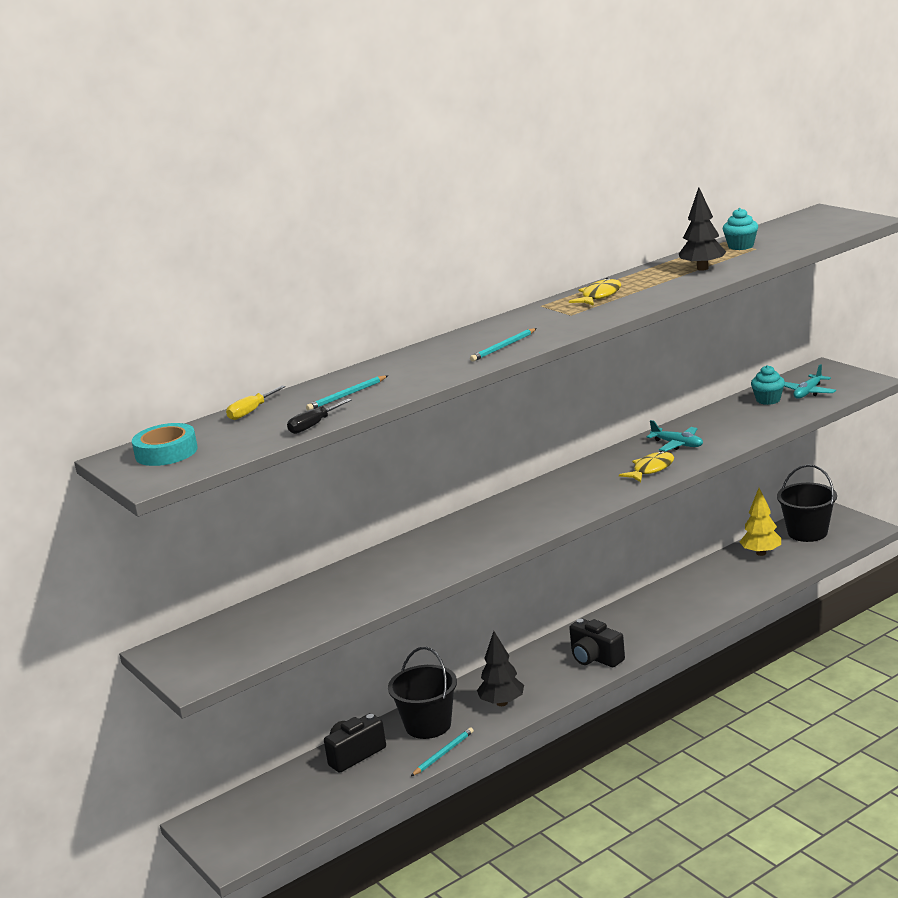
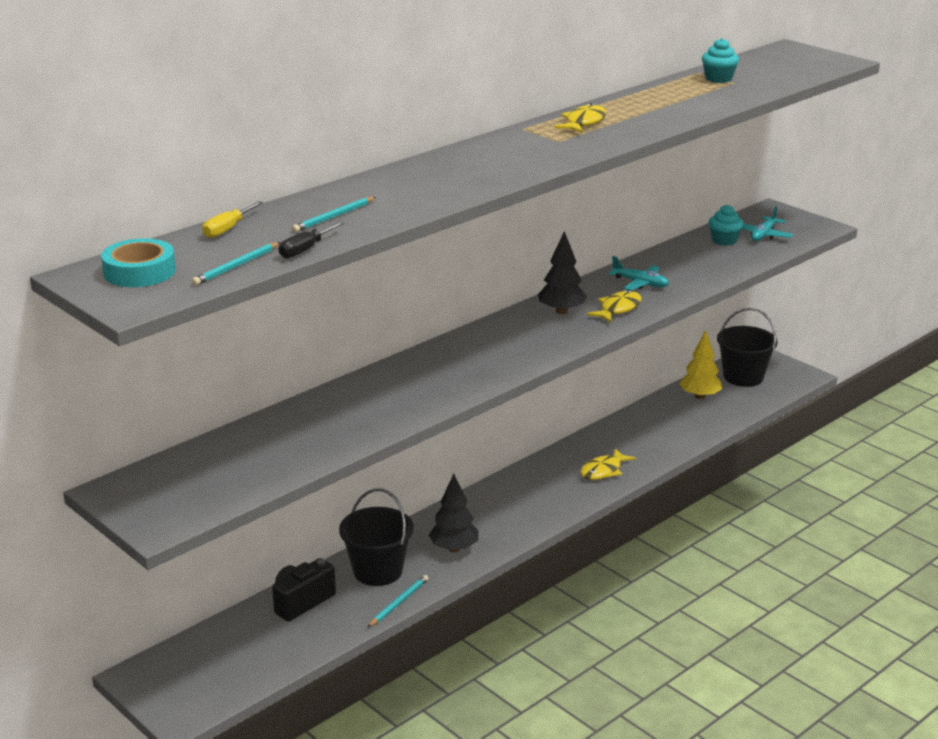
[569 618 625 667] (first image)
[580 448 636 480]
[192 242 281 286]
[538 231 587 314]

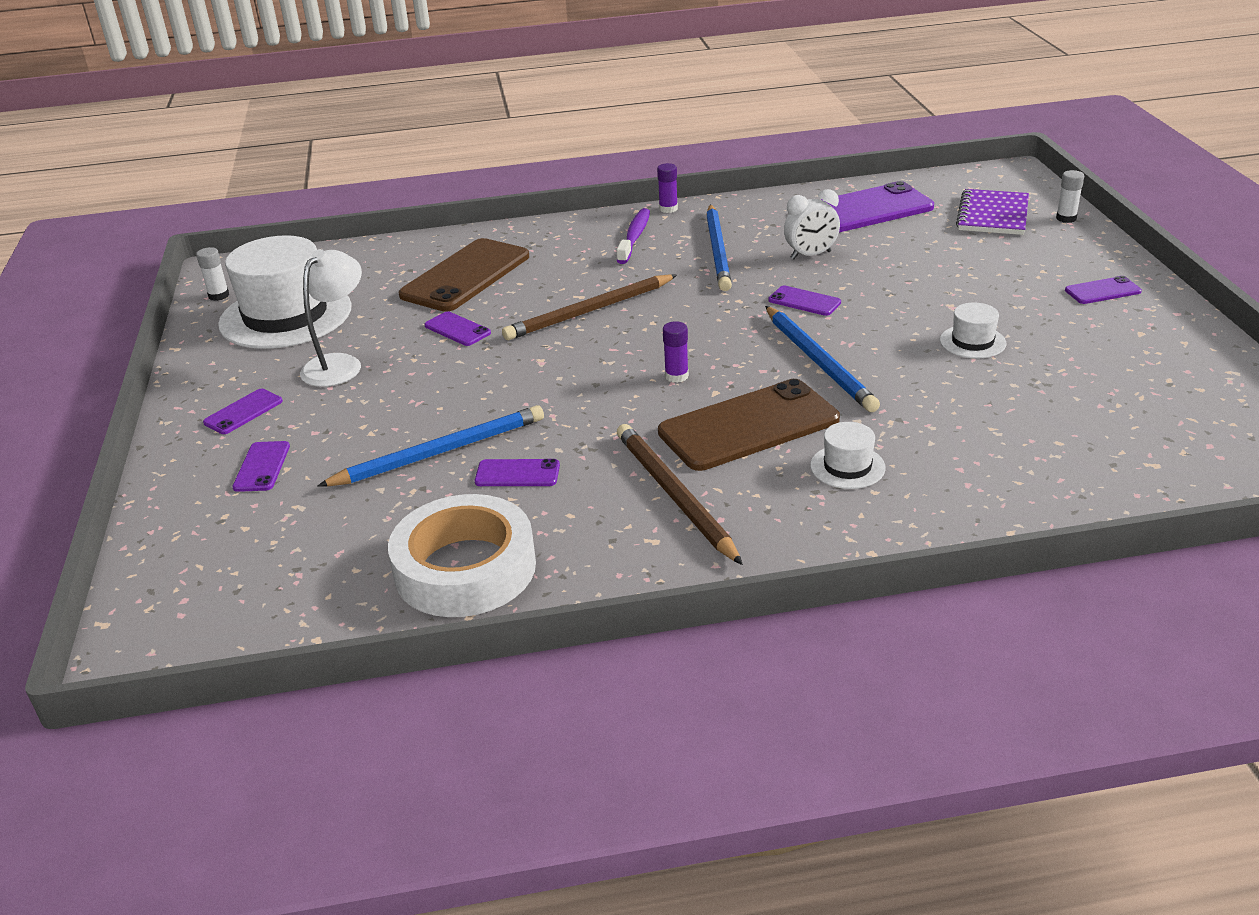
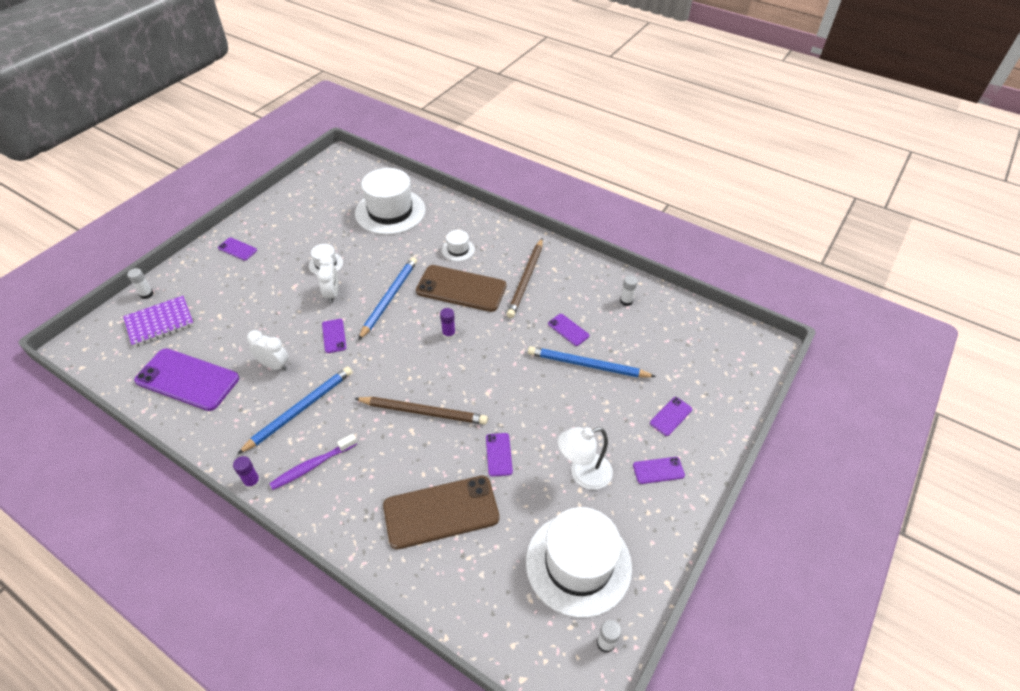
[317 255 338 303]
[355 168 426 235]
[620 276 638 306]

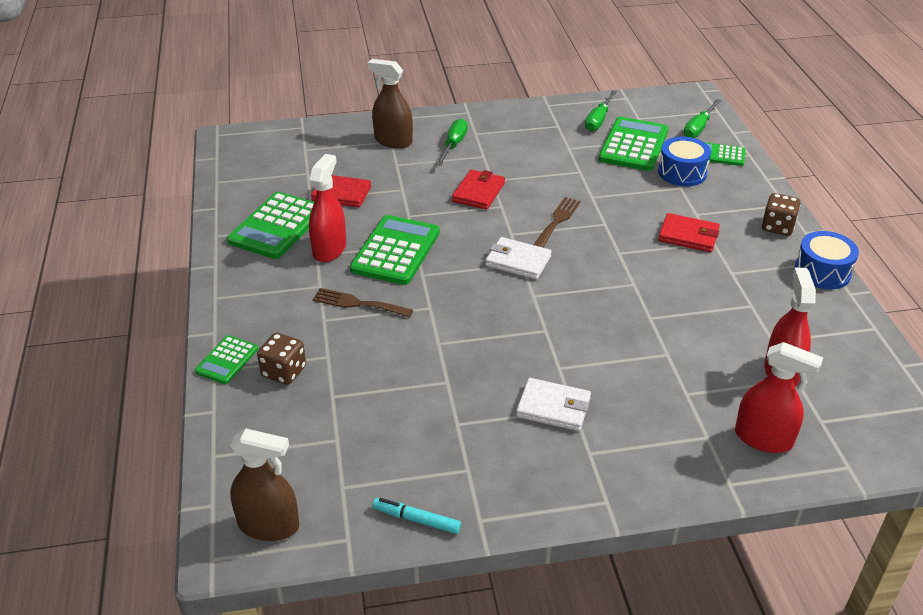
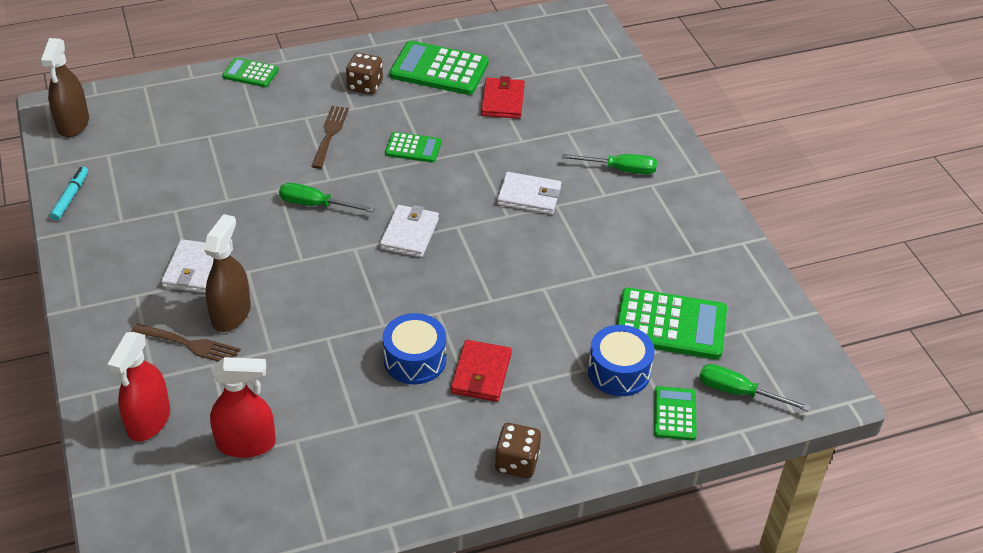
[309 154 346 262] (first image)
[346 53 383 95]
[204 214 251 332]
[131 324 240 362]
[279 183 375 213]
[383 313 446 384]
[497 172 561 215]
[385 132 441 163]

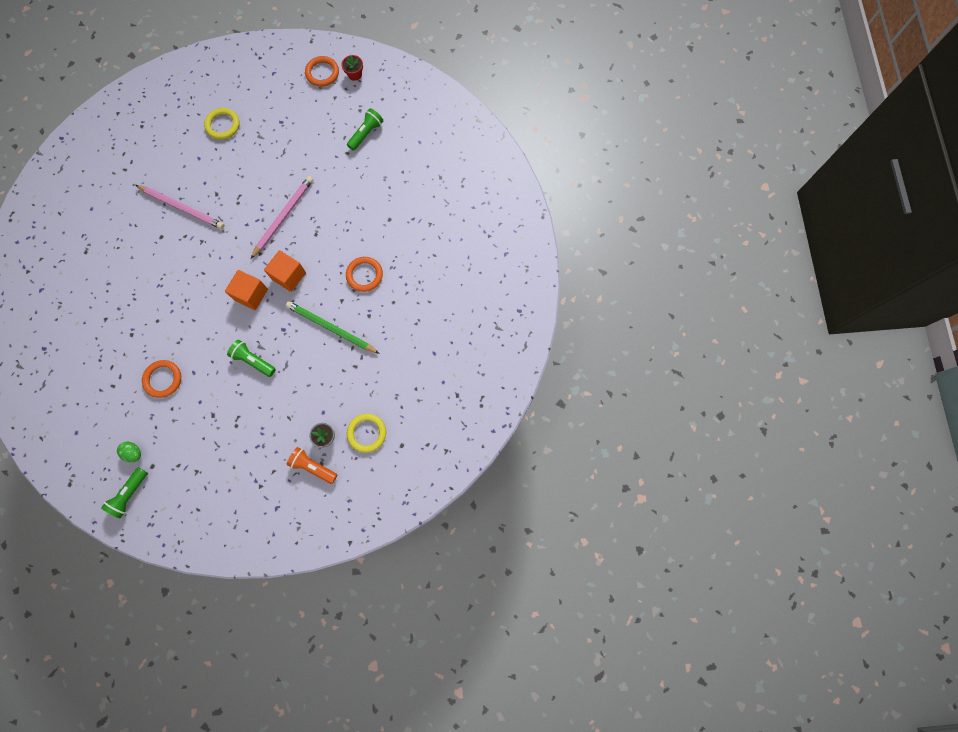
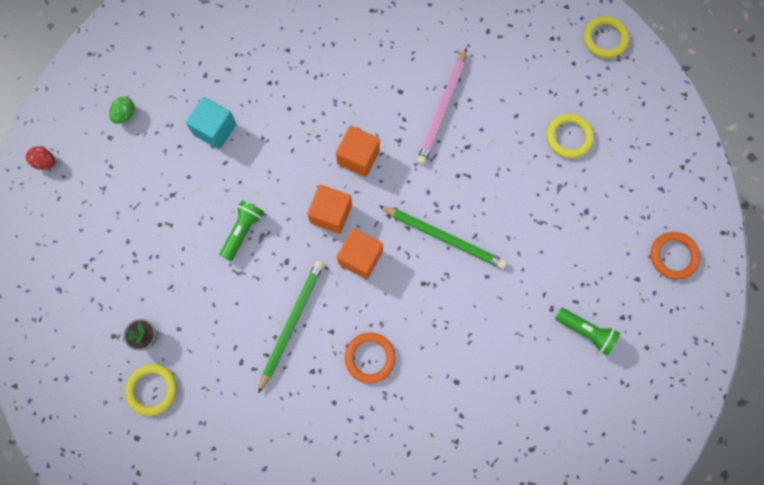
[101 468 147 518] (first image)
[287 447 337 484] (first image)
[342 55 363 81] (first image)
[26 147 55 170]
[336 126 380 177]
[584 16 629 58]
[186 97 236 149]
[379 206 507 269]

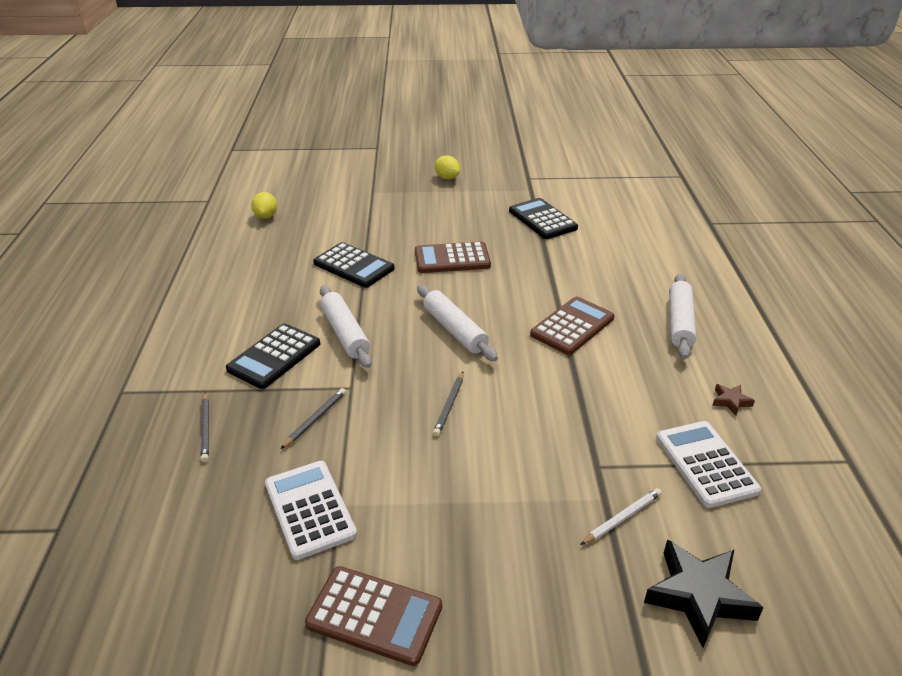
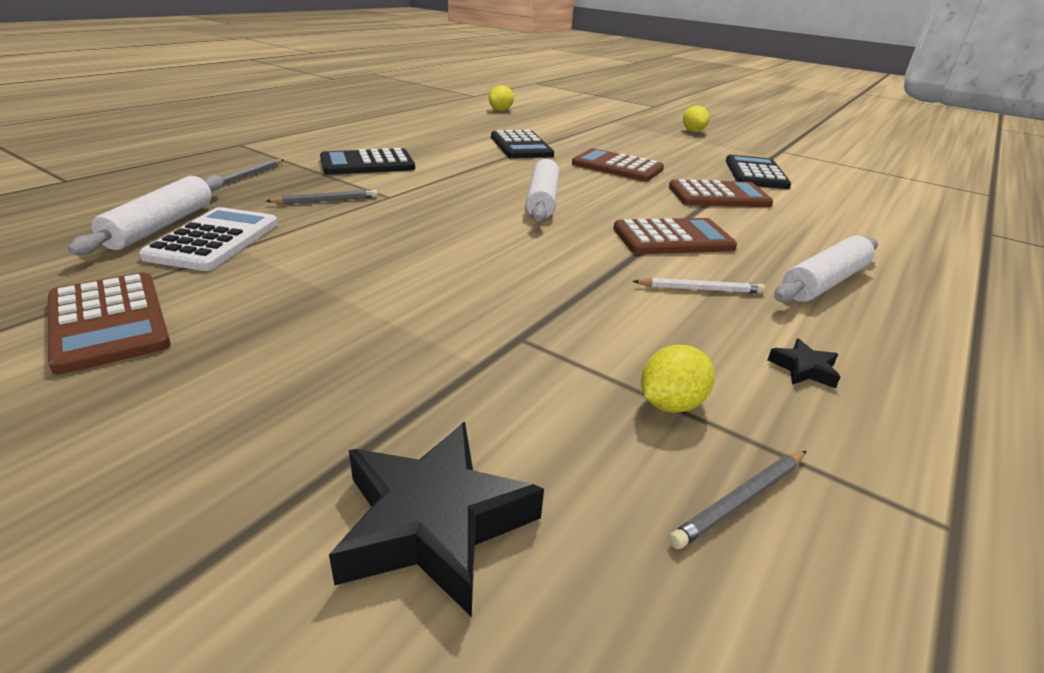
[669 179 773 207]
[68 175 224 256]
[669 451 806 549]
[633 278 765 293]
[641 345 715 413]
[768 338 841 388]

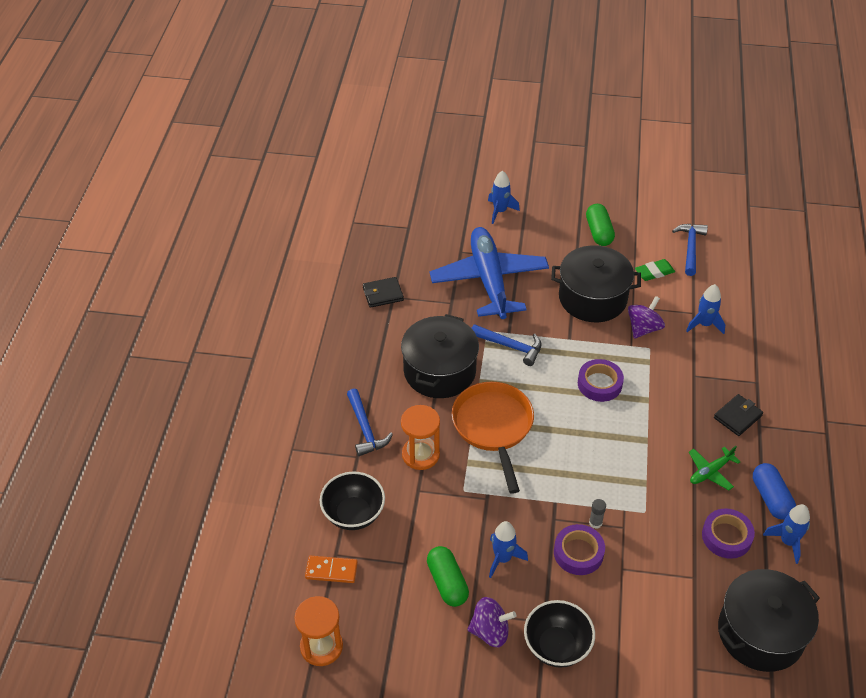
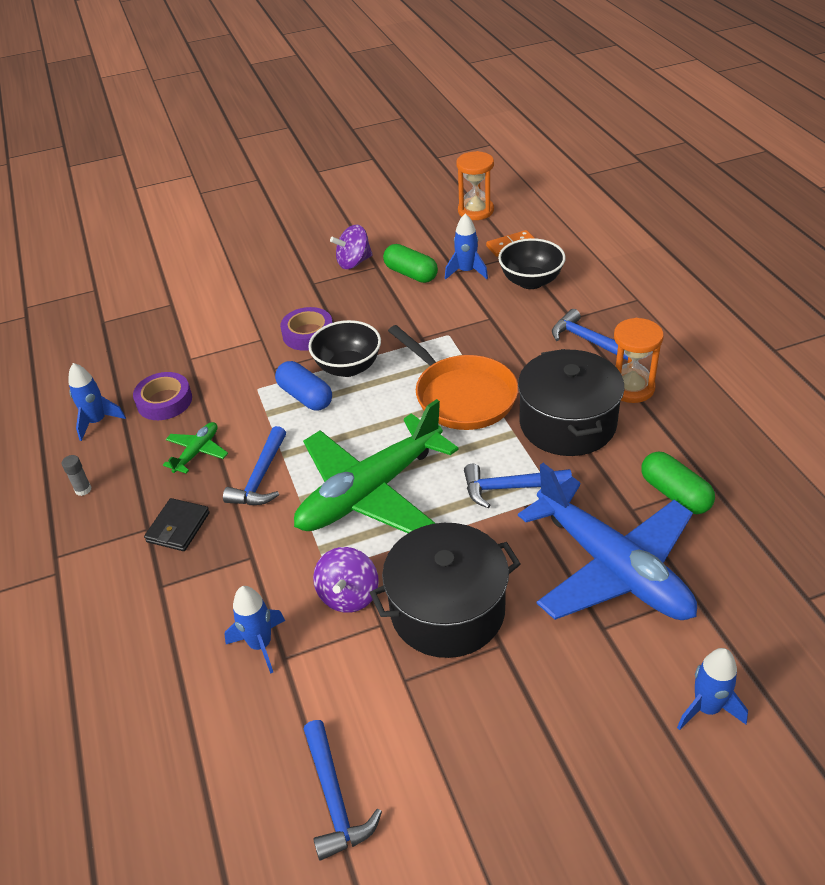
[363 277 404 308] (first image)
[635 259 675 281] (first image)
[718 569 820 672] (first image)
[223 426 286 505]
[614 318 664 403]
[445 213 488 280]
[308 320 381 377]
[641 451 715 514]
[62 455 91 496]
[275 361 332 411]
[294 399 459 533]

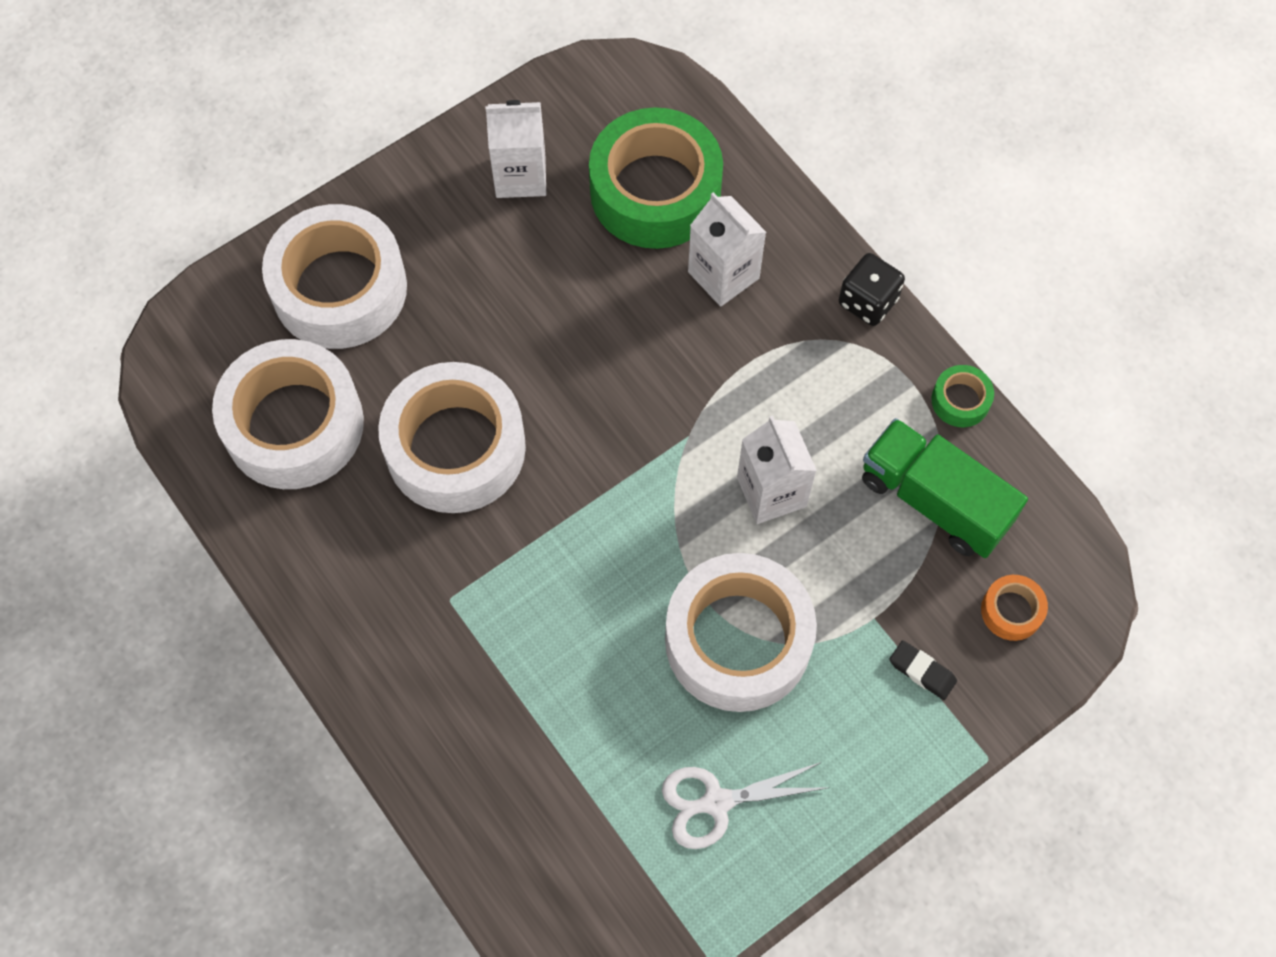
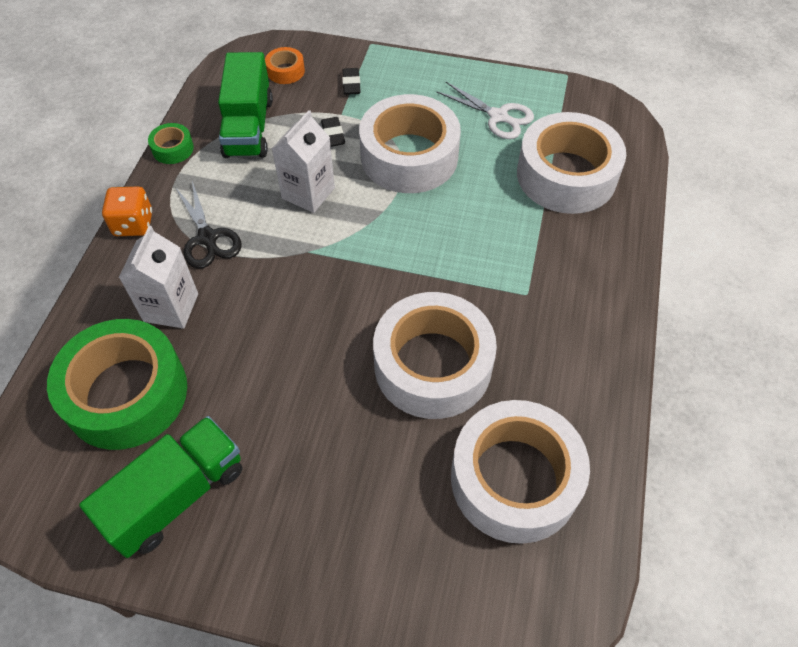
[175 181 242 269]
[321 117 345 147]
[517 112 626 214]
[79 416 243 558]
[102 187 152 236]

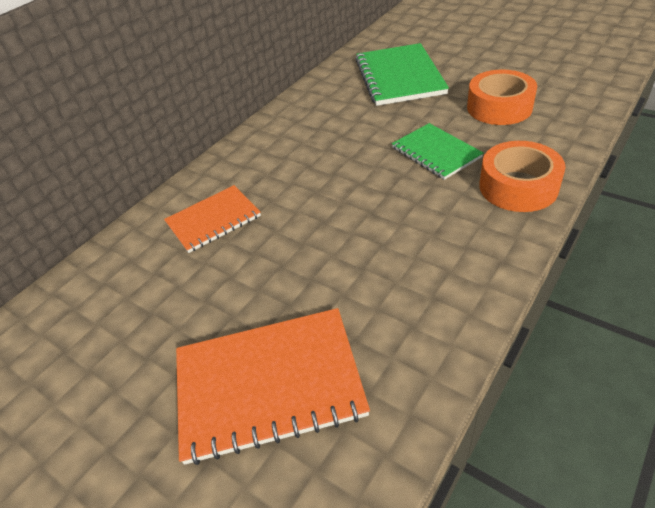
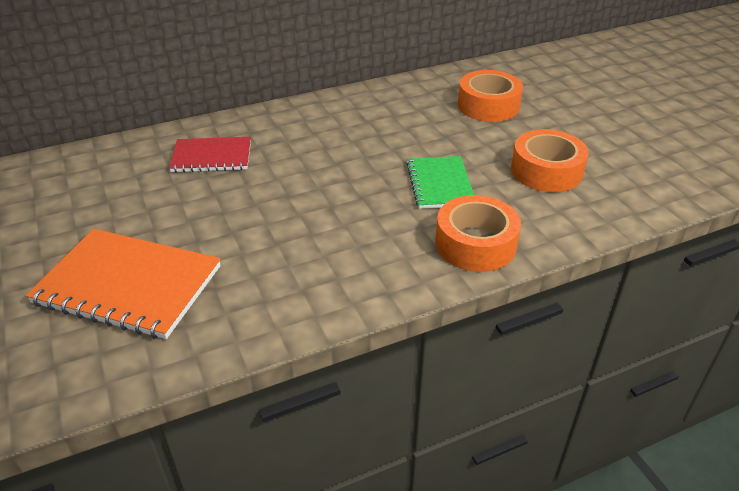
[458 70 523 122]
[169 137 251 173]

